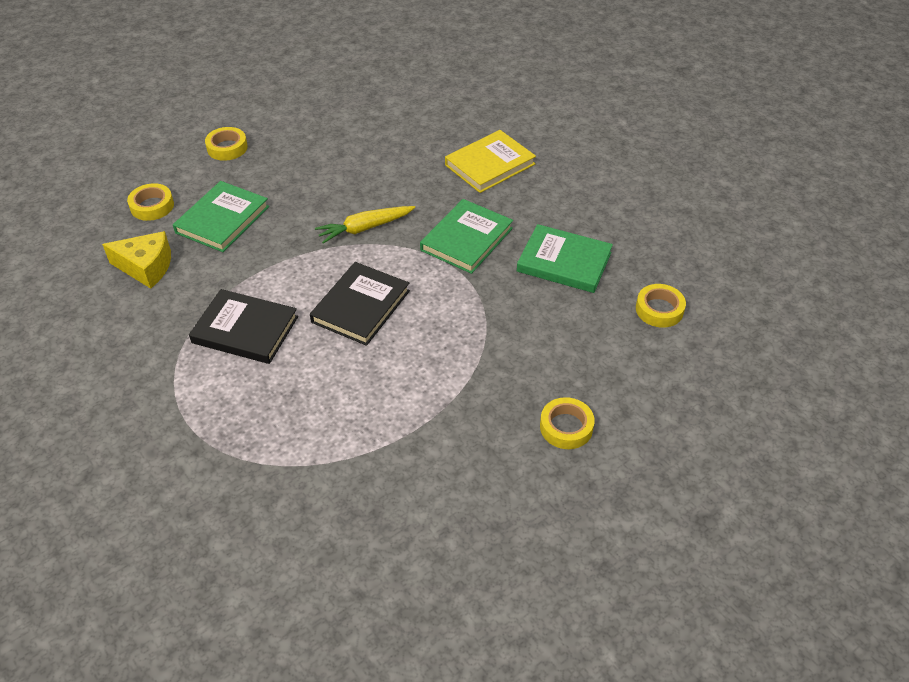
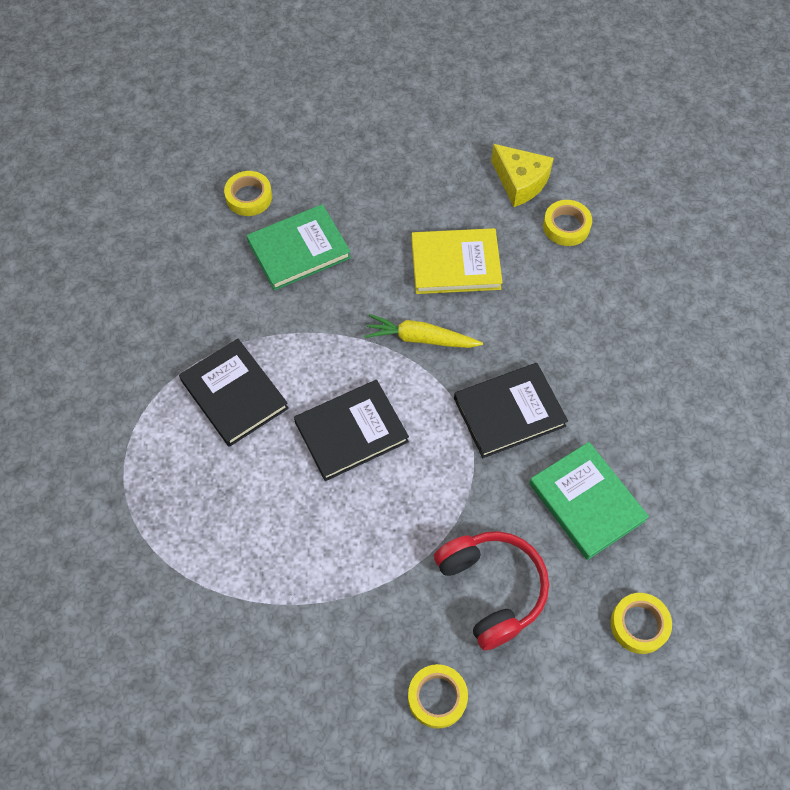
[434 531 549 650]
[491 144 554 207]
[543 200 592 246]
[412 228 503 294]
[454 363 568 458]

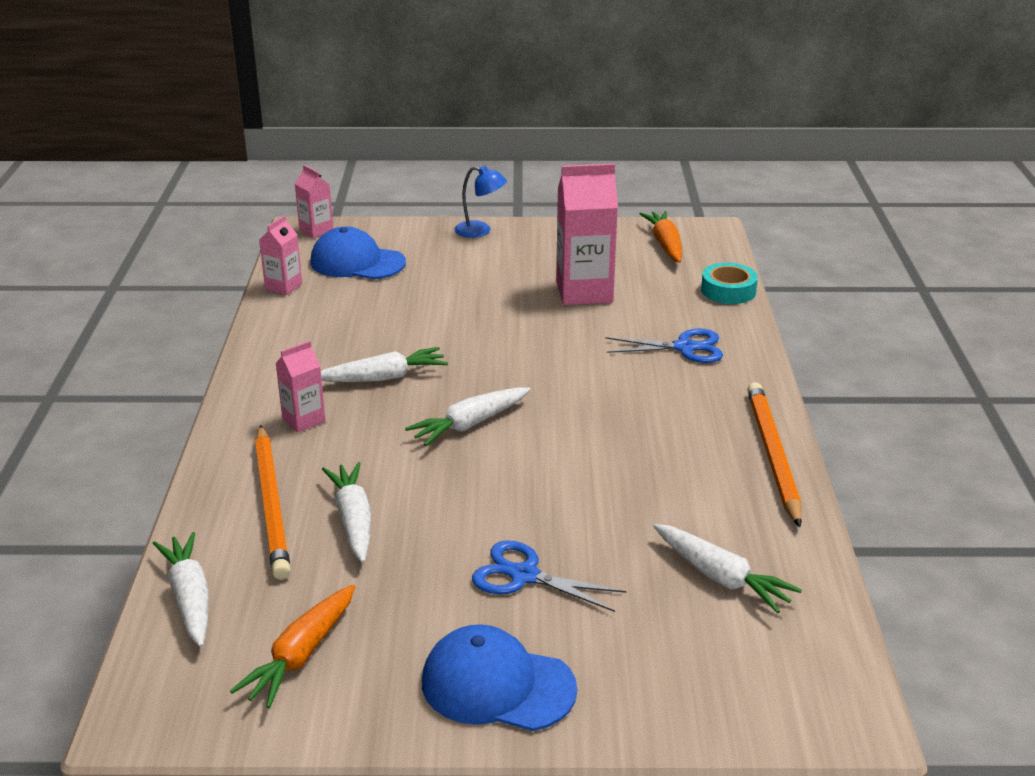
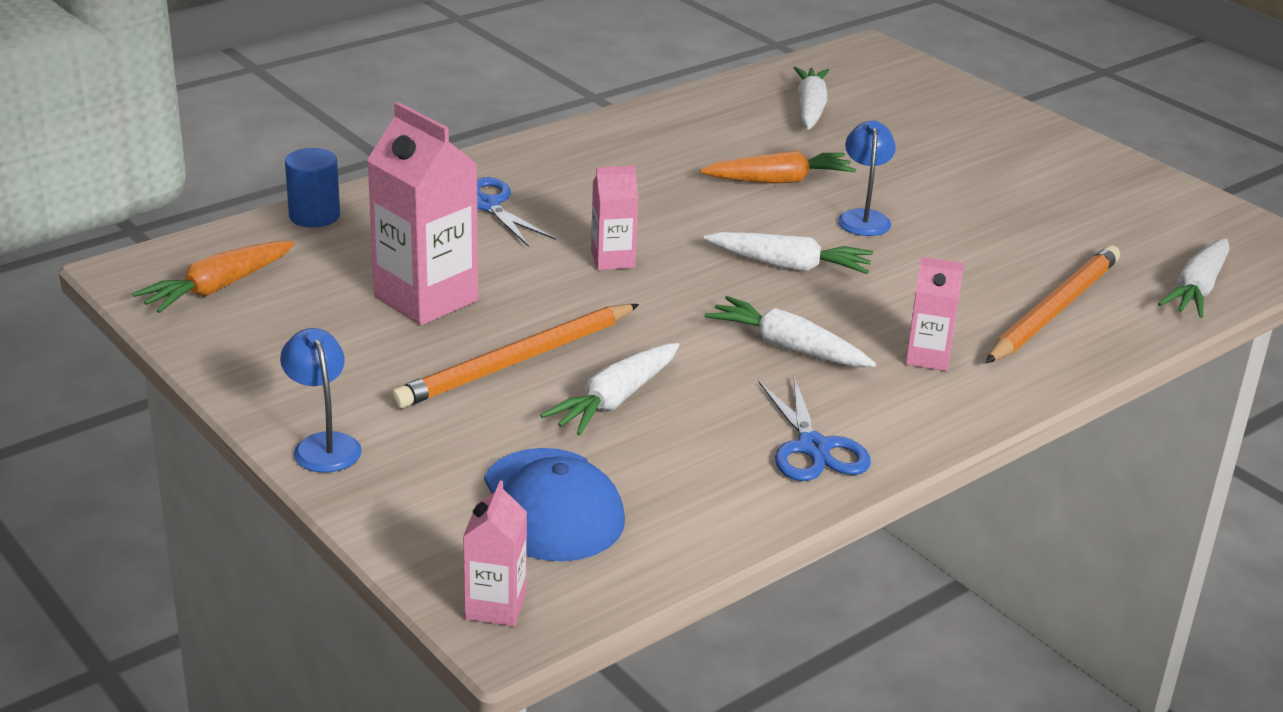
[422 624 577 731] (first image)
[838 120 896 236]
[700 150 856 184]
[591 165 639 270]
[540 343 679 436]
[758 376 871 481]
[391 304 639 409]
[285 148 340 227]

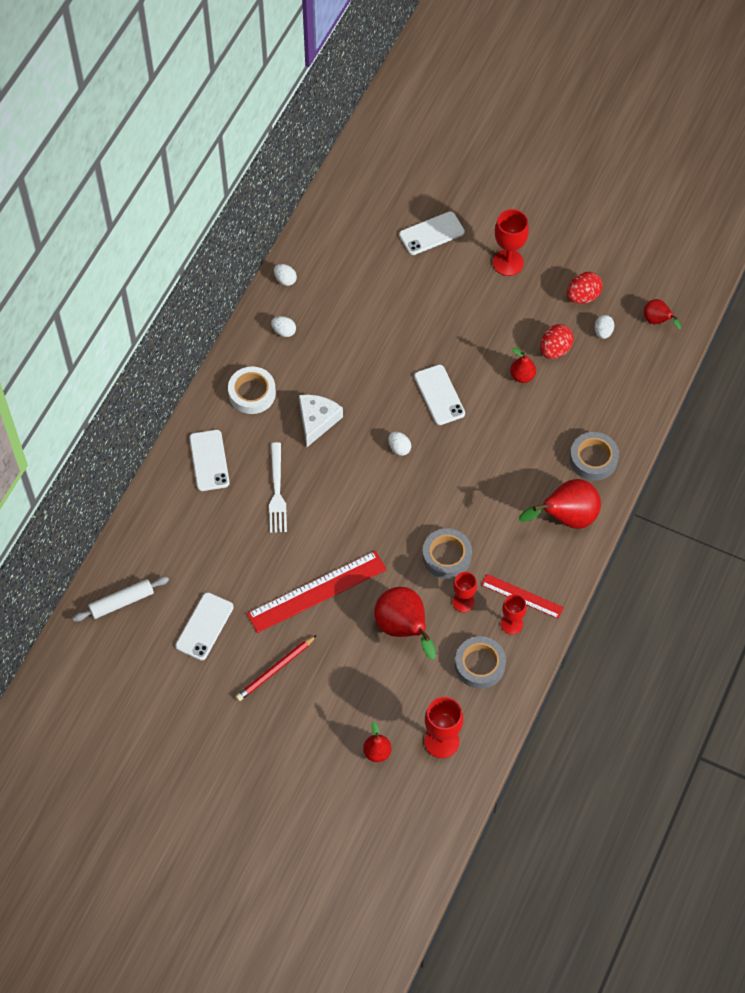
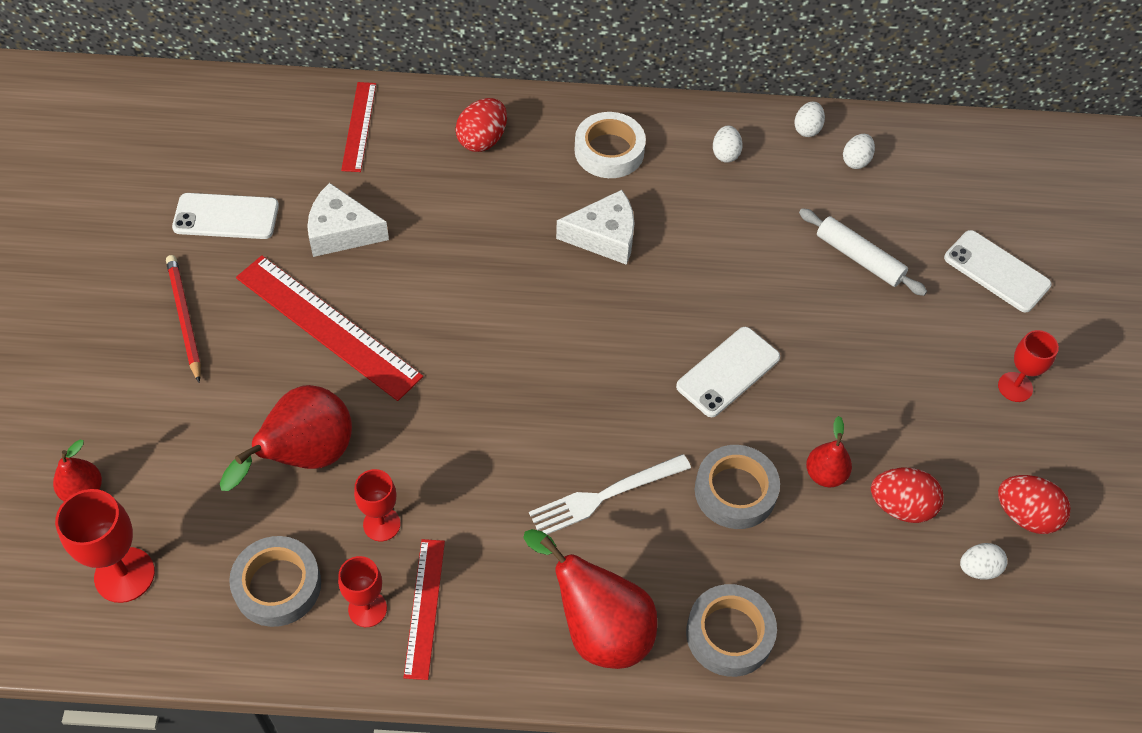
[644 299 681 329] (first image)
[307 183 389 257]
[341 82 376 172]
[799 208 927 296]
[529 454 691 535]
[843 134 875 169]
[695 445 780 529]
[455 98 507 152]
[166 255 201 382]
[998 330 1059 402]

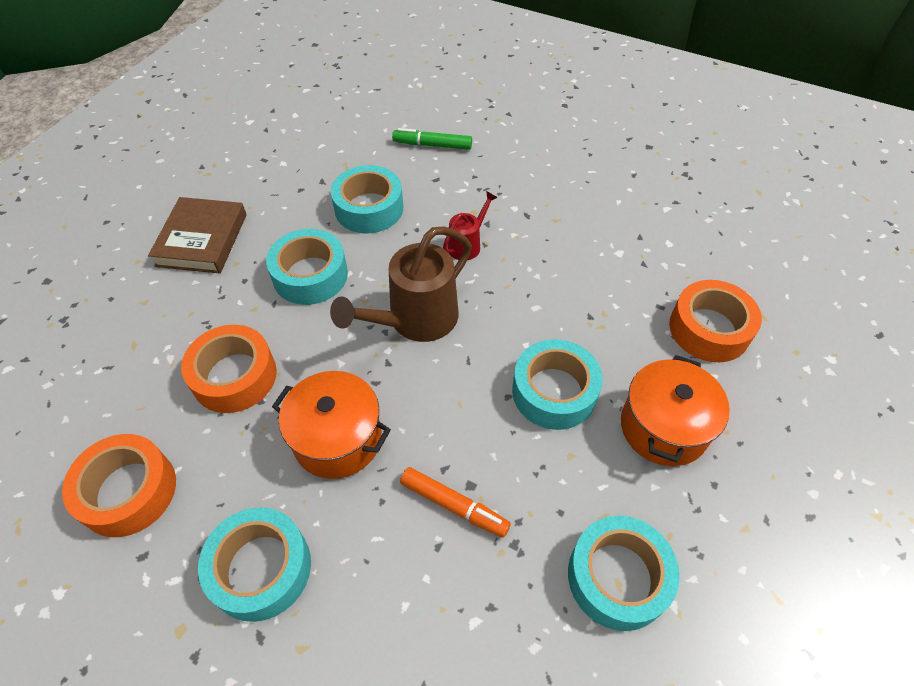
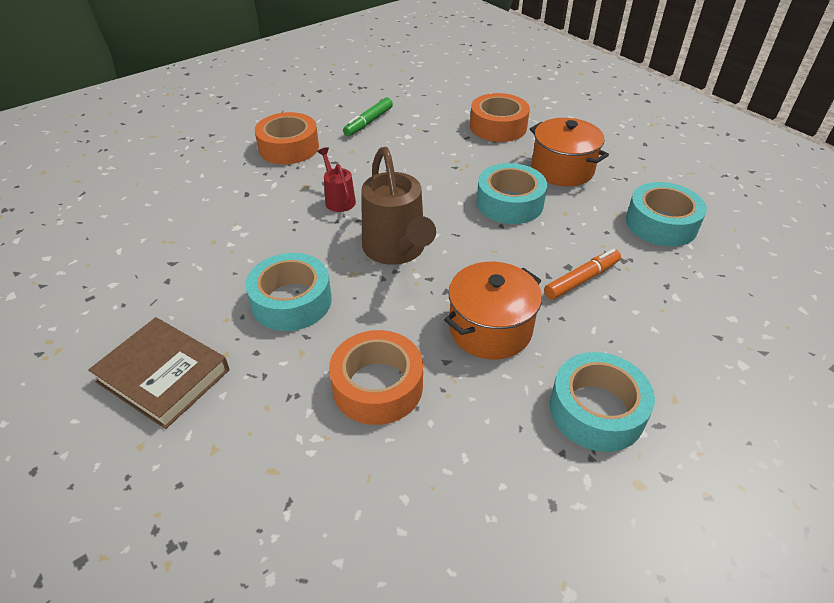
[331 165 403 233] (first image)
[255 112 319 164]
[343 98 393 136]

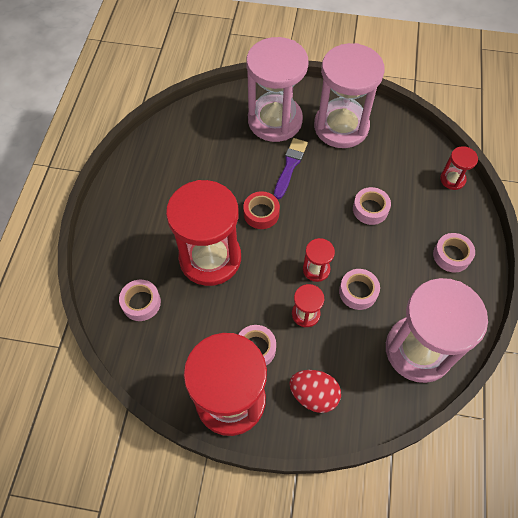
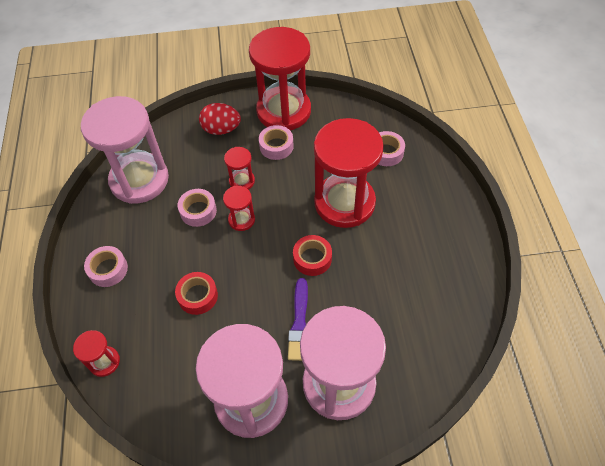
[175 272 218 315]

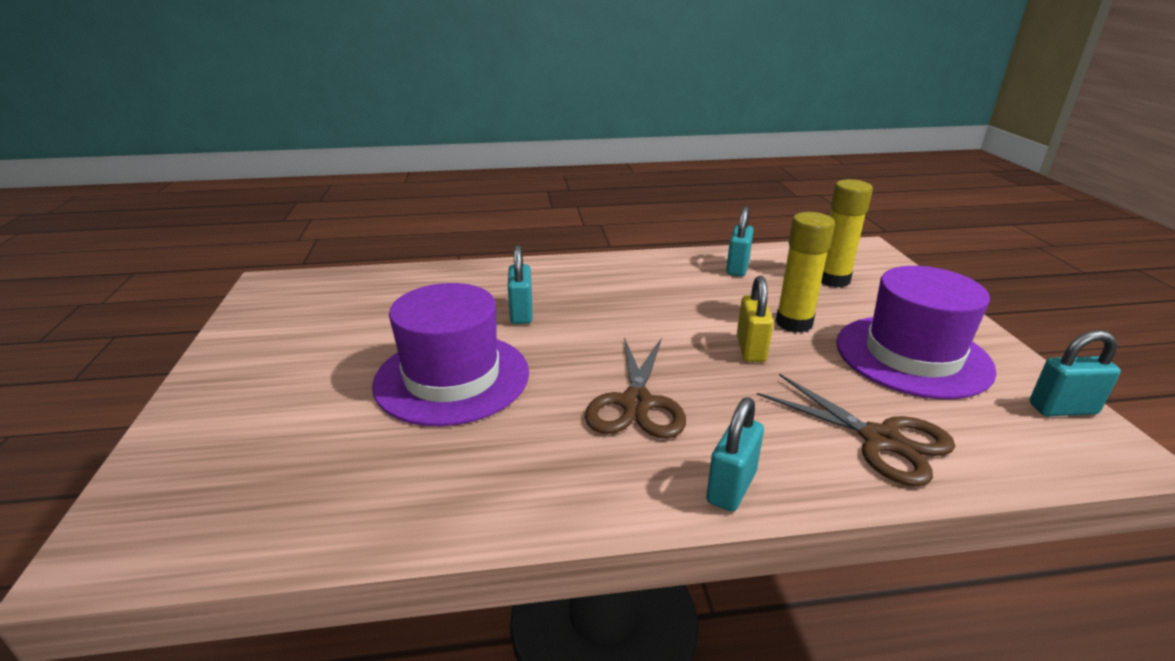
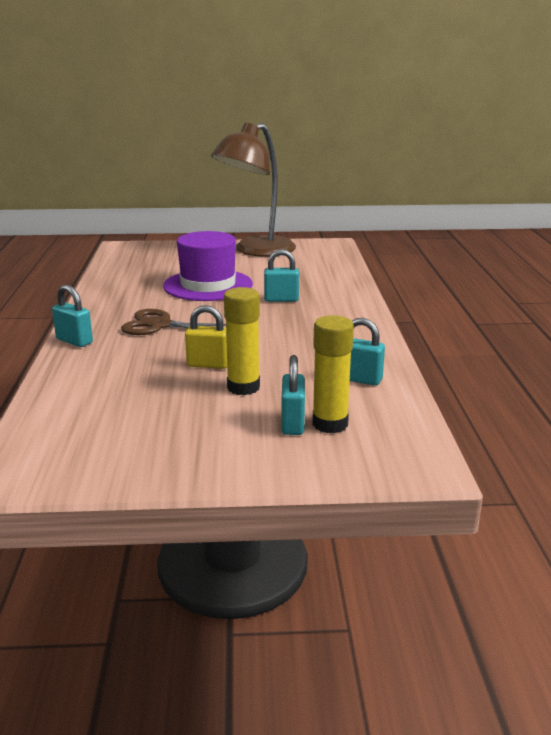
[757 374 955 486] (first image)
[836 266 997 399] (first image)
[211 123 296 257]
[281 355 305 435]

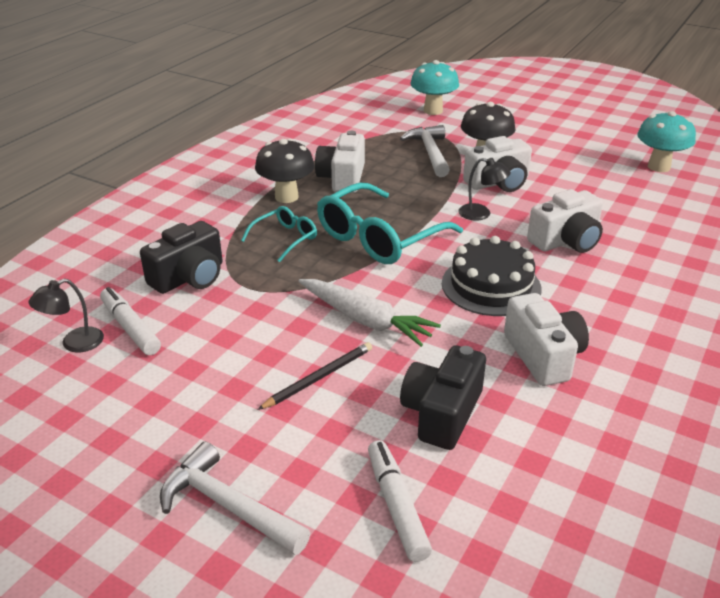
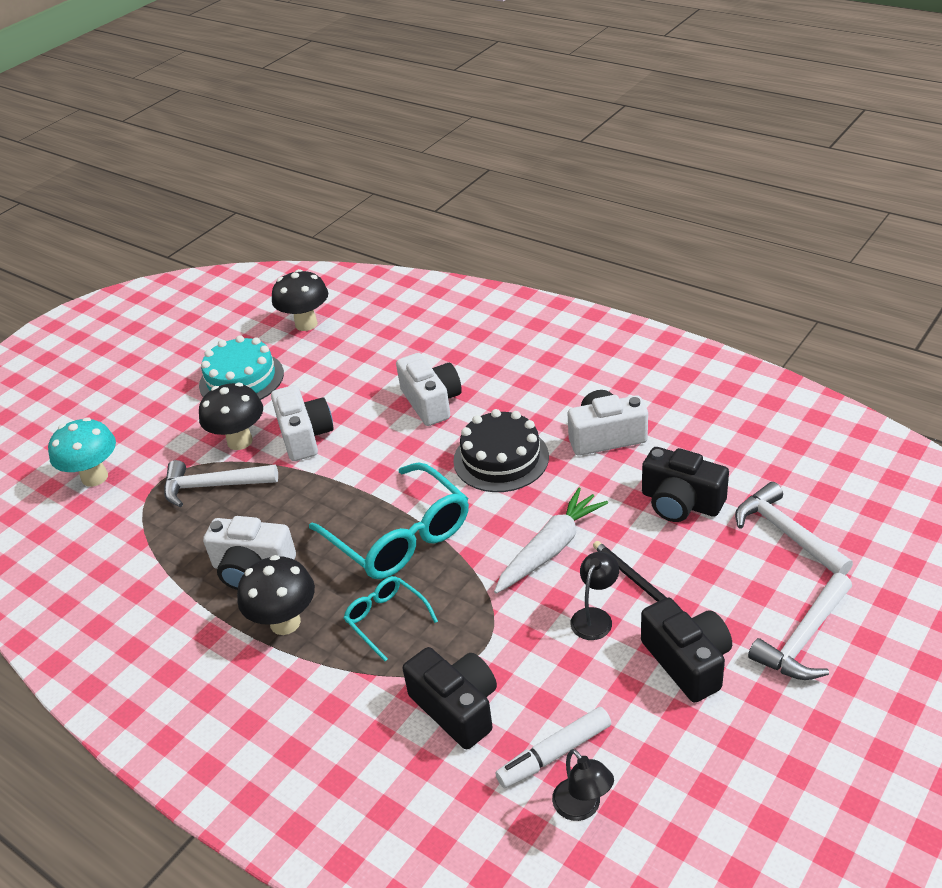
[199 335 284 400]
[641 598 732 702]
[570 552 619 640]
[735 482 853 575]
[272 269 328 331]

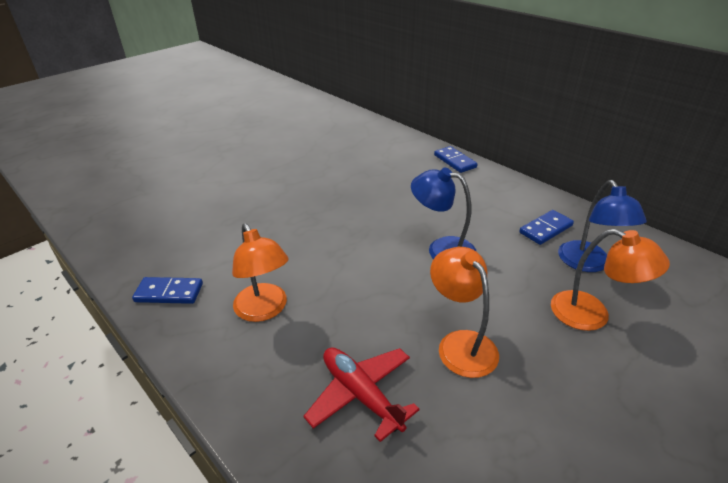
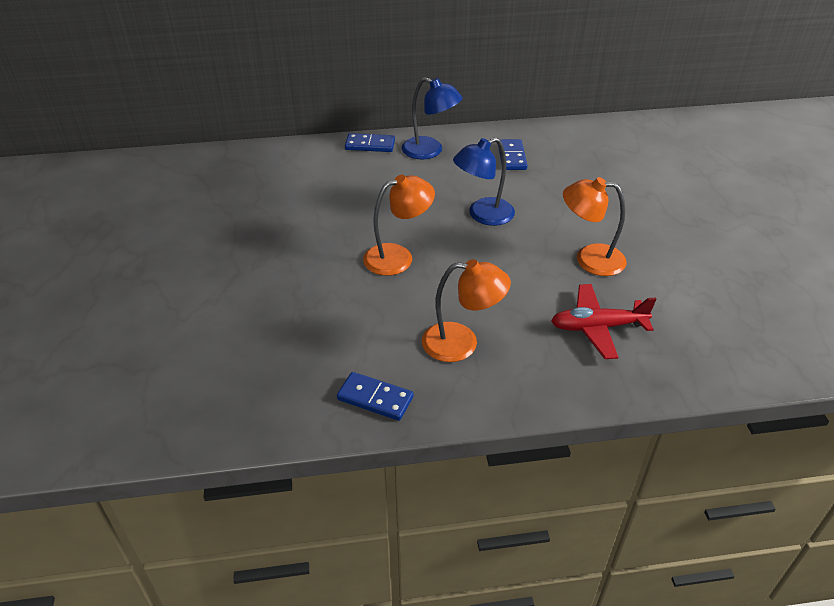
[363 175 435 276]
[402 77 463 160]
[337 372 413 421]

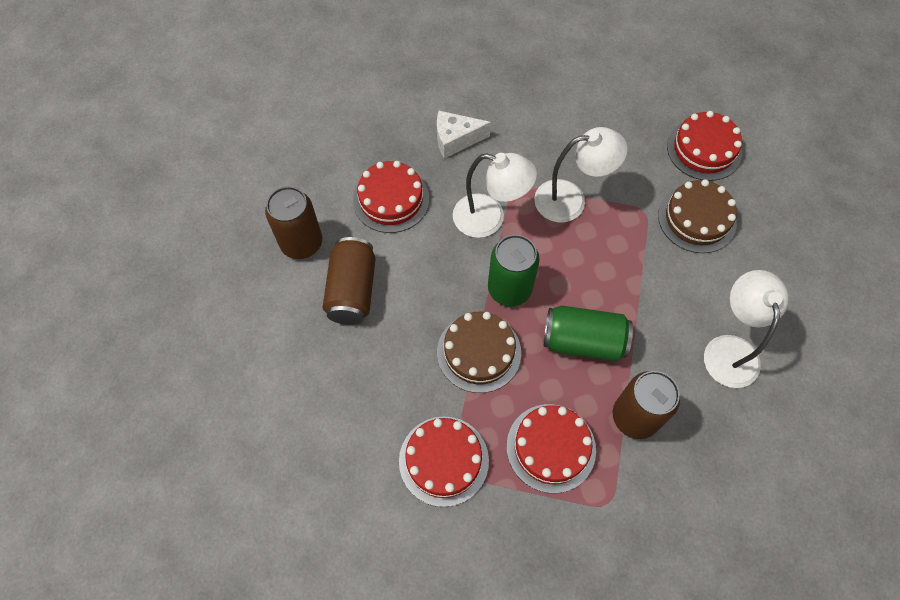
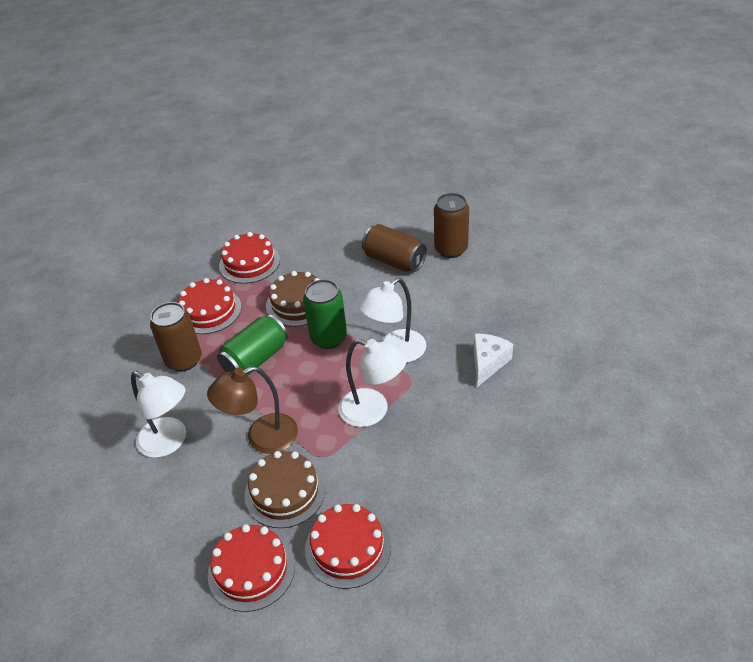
[207 366 298 454]
[208 524 295 612]
[338 339 407 427]

